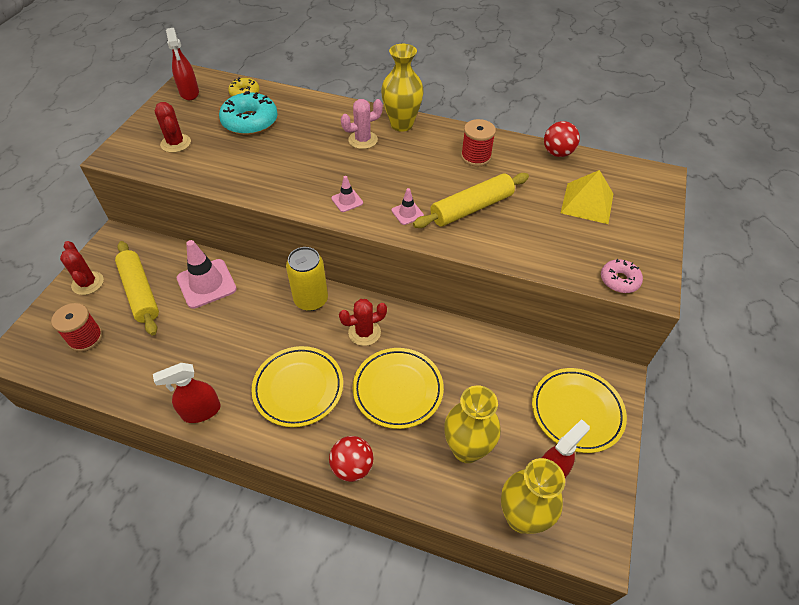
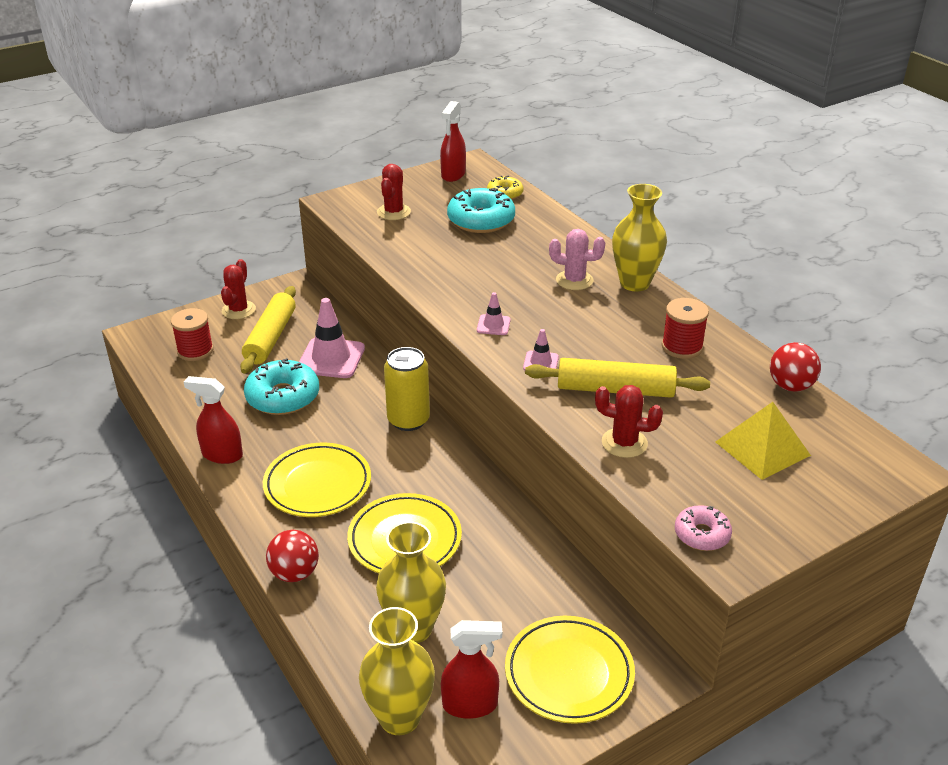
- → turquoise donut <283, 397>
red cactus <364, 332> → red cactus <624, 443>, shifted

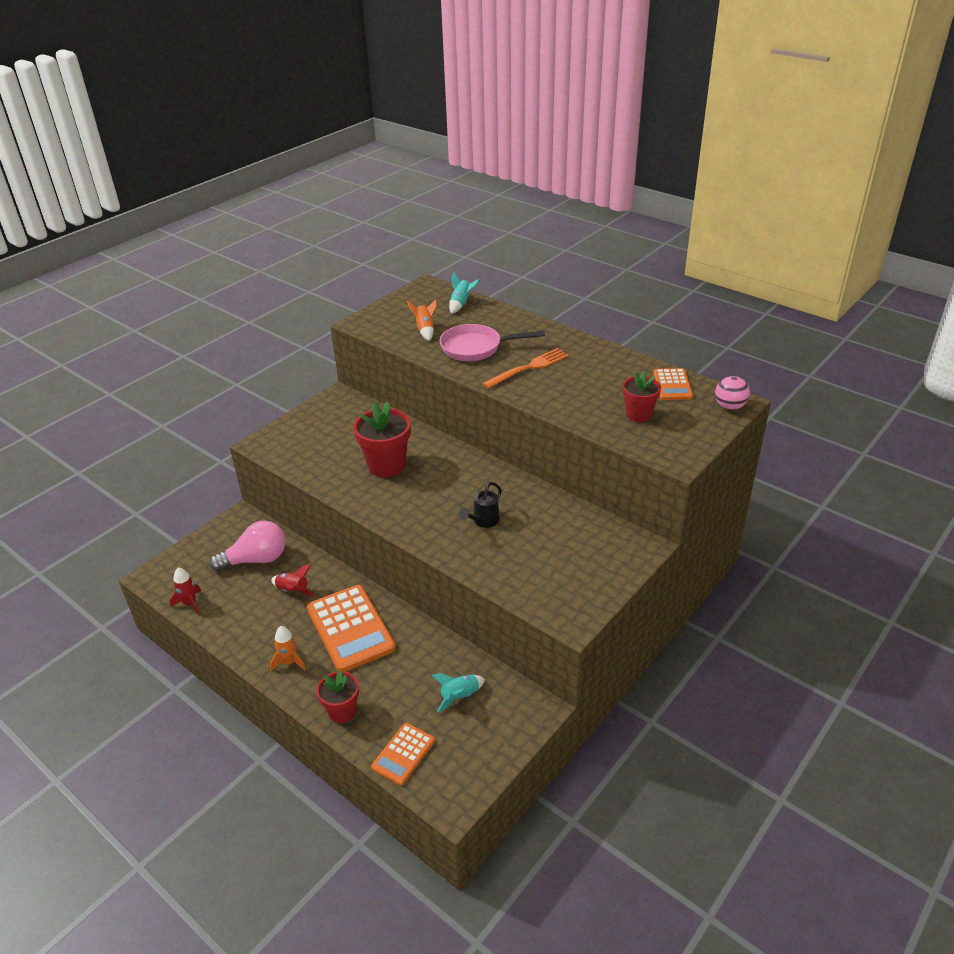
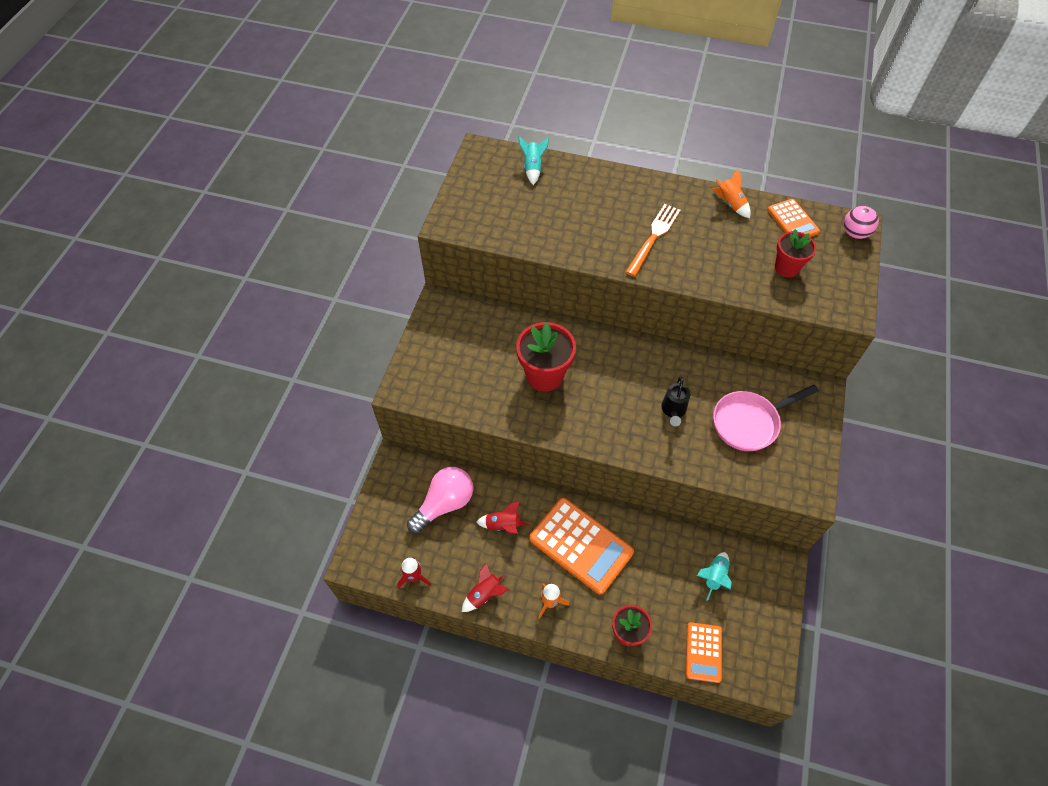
- → red rocket <484, 594>
orange rocket <425, 330> → orange rocket <730, 204>, shifted
pink pan <476, 348> → pink pan <749, 422>, shifted

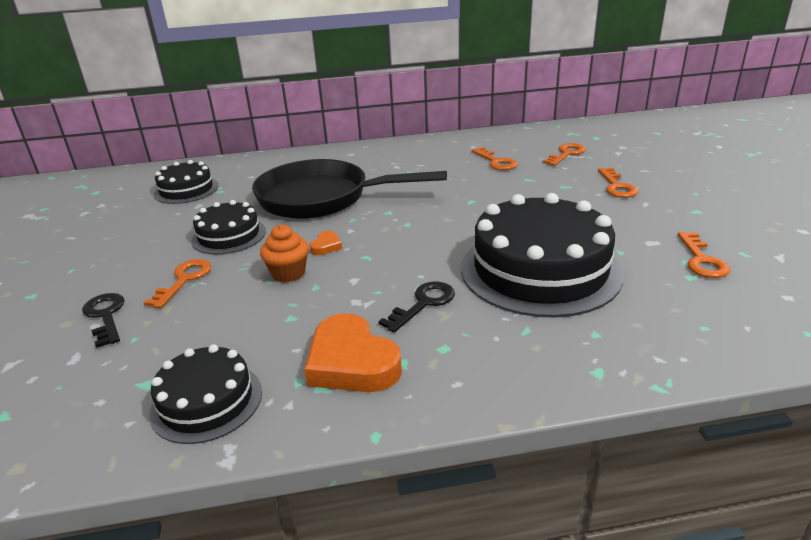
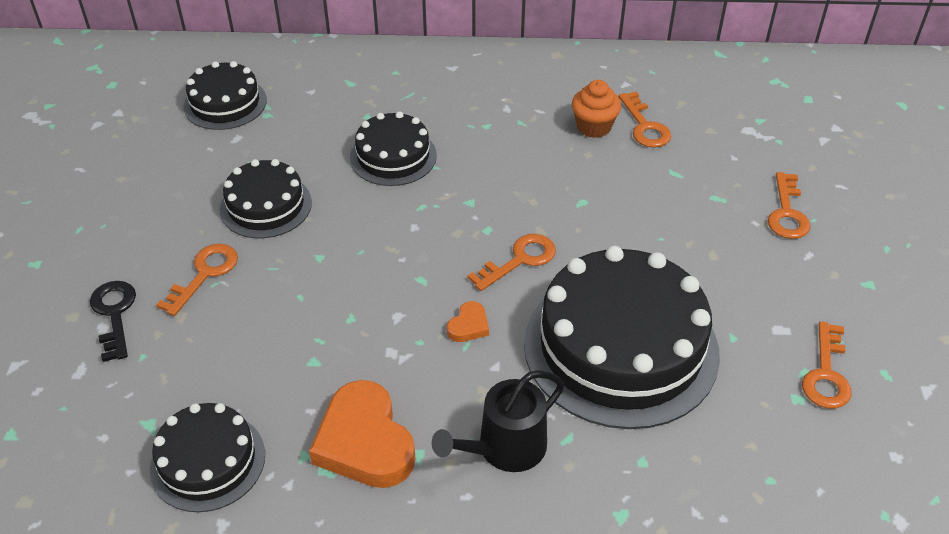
black key <424, 303> → -
- → black watering can <505, 448>
orange cupcake <288, 273> → orange cupcake <594, 127>, shifted
orange heart <326, 246> → orange heart <468, 326>, shifted
orange key <566, 154> → orange key <520, 260>, shifted
black pan <322, 198> → black cake <393, 156>

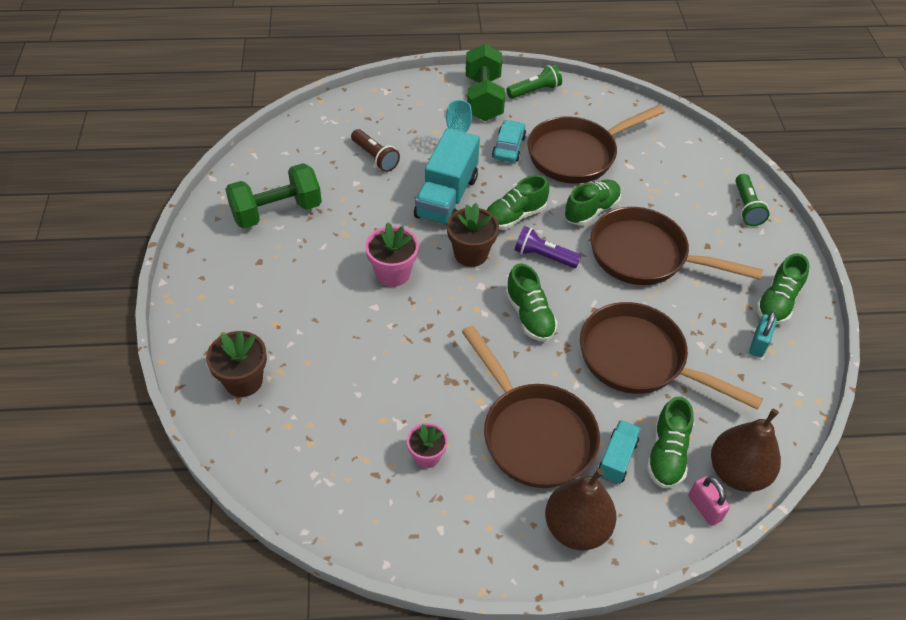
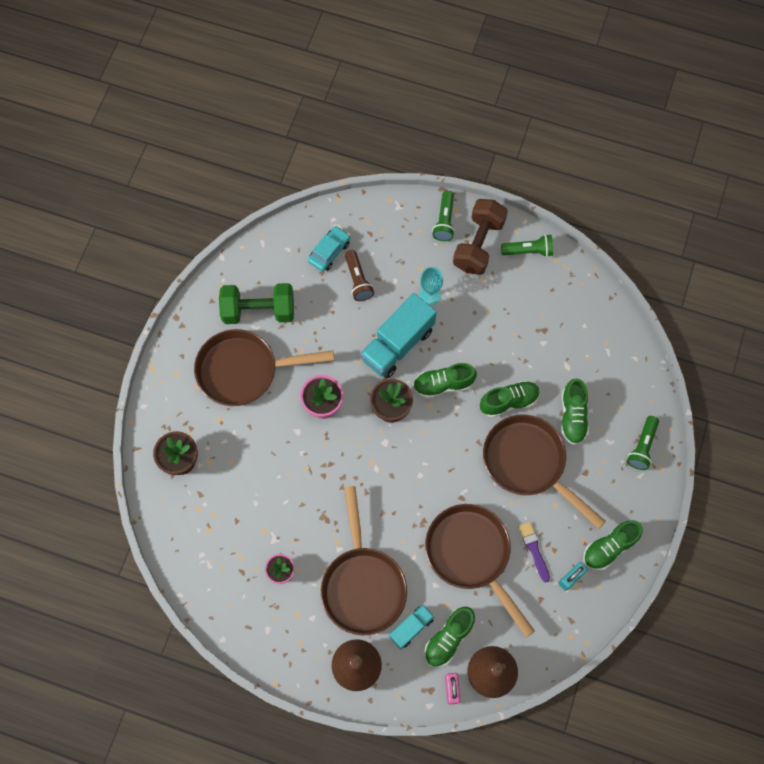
purple flashlight <544, 256> → -
- → green flashlight <444, 221>
- → purple brush <534, 549>
turquoise car <508, 147> → turquoise car <329, 252>, shifted
green shoe <529, 316> → green shoe <572, 416>, shifted
brown pan <577, 154> → brown pan <244, 370>, shifted
green dumbbell <483, 98> → brown dumbbell <478, 244>

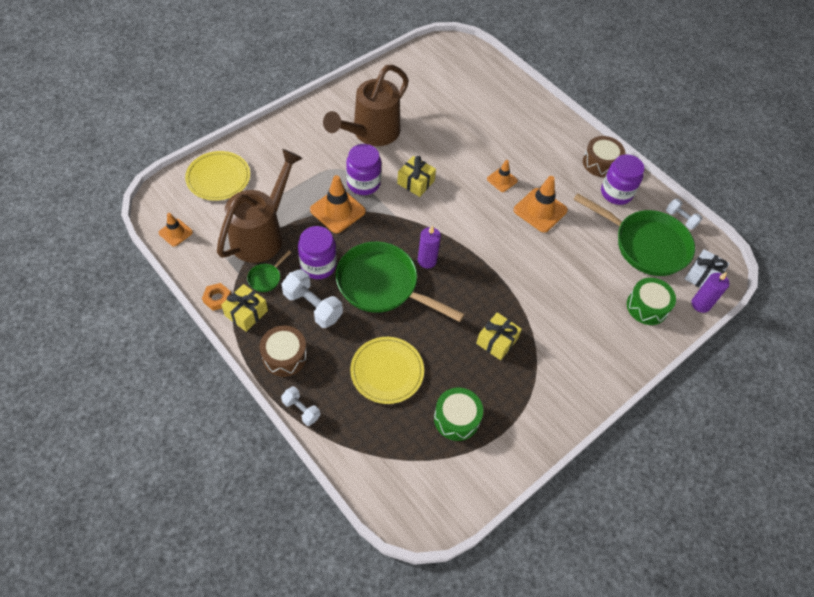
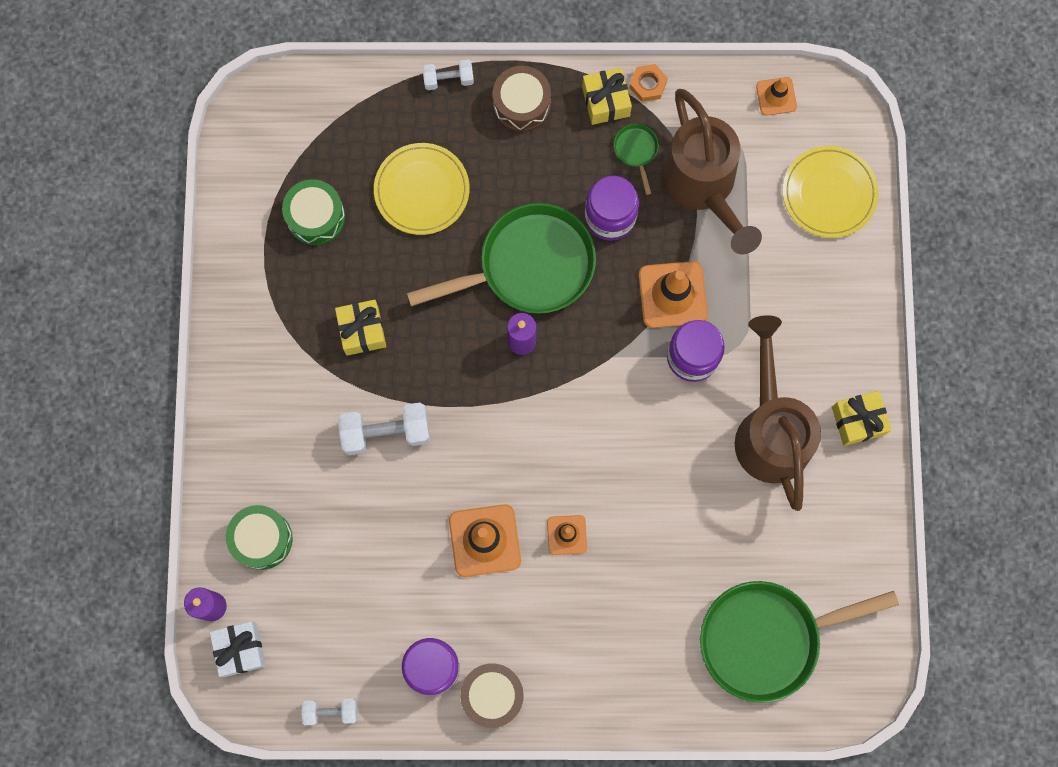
white dumbbell <313, 306> → white dumbbell <386, 432>, shifted
yellow gift <415, 182> → yellow gift <858, 421>, shifted
green pan <646, 245> → green pan <766, 639>, shifted

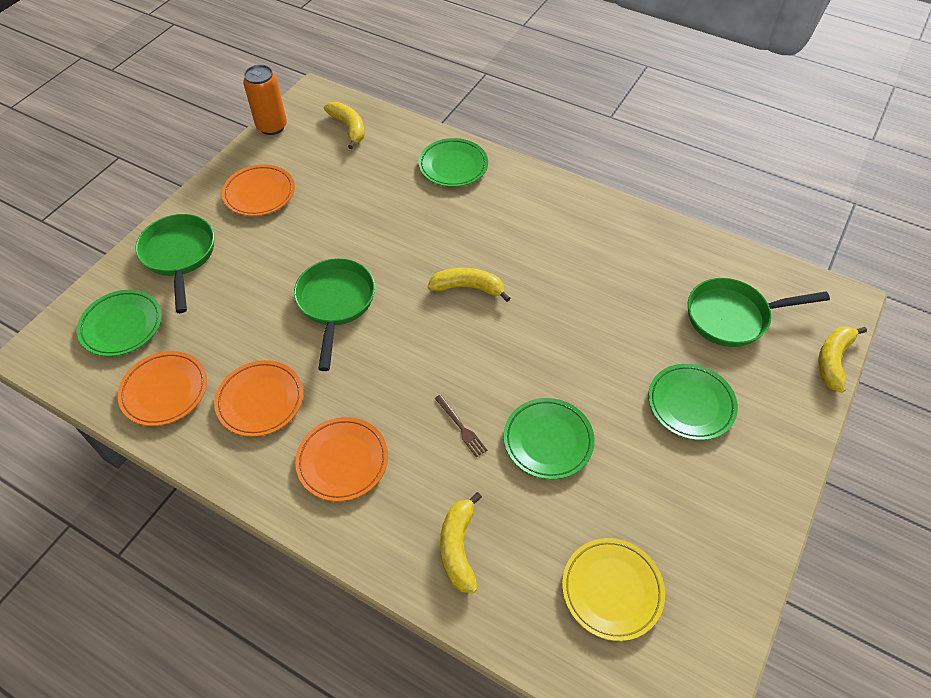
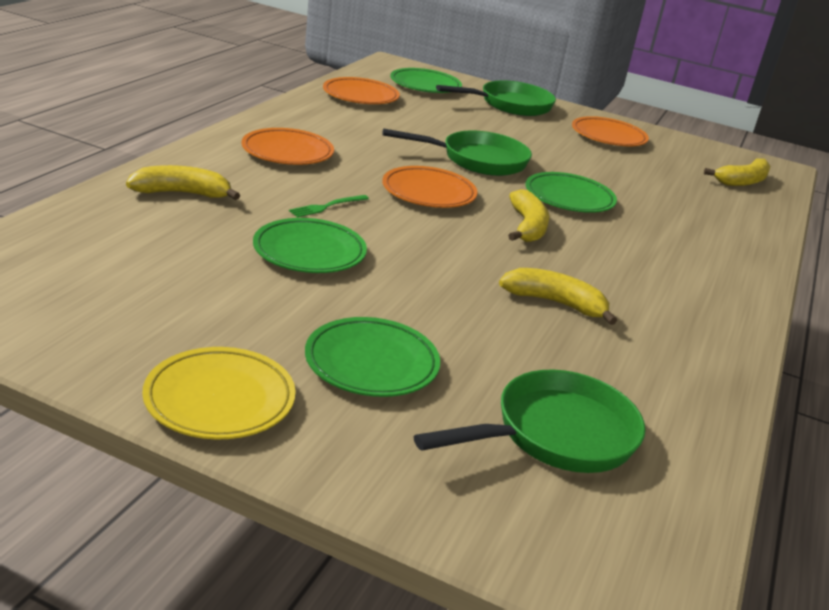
orange can <272, 126> → -
orange plate <260, 401> → orange plate <428, 193>, shifted
green plate <453, 166> → green plate <569, 198>, shifted
yellow plate <612, 590> → yellow plate <220, 399>, shifted
yellow banana <833, 360> → yellow banana <555, 303>, shifted
brown fork <461, 427> → green fork <327, 206>
green pan <733, 317> → green pan <555, 435>, 75 degrees clockwise

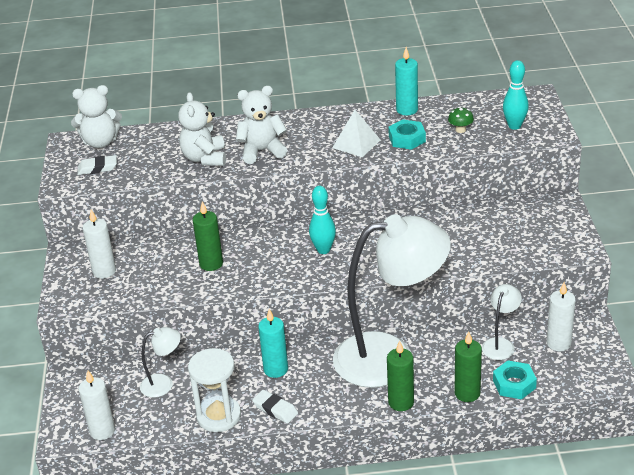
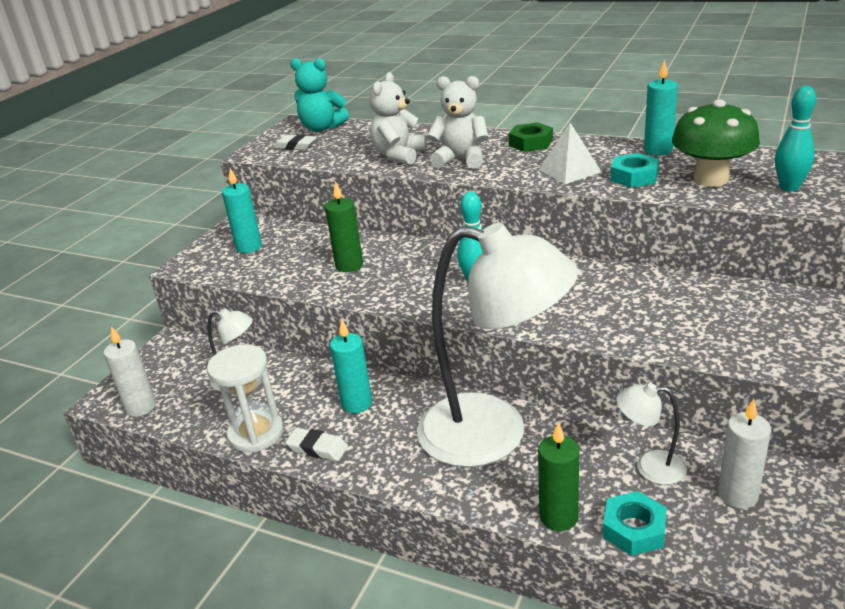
green candle <401, 402> → -
- → green nut <531, 143>
white teddy bear <100, 142> → turquoise teddy bear <322, 128>
white candle <104, 271> → turquoise candle <249, 247>
white eraser <275, 409> → white eraser <317, 448>, 45 degrees counterclockwise
white lamp <500, 344> → white lamp <650, 467>, 135 degrees counterclockwise
green mushroom <460, 130> → green mushroom <710, 179>, x2.38

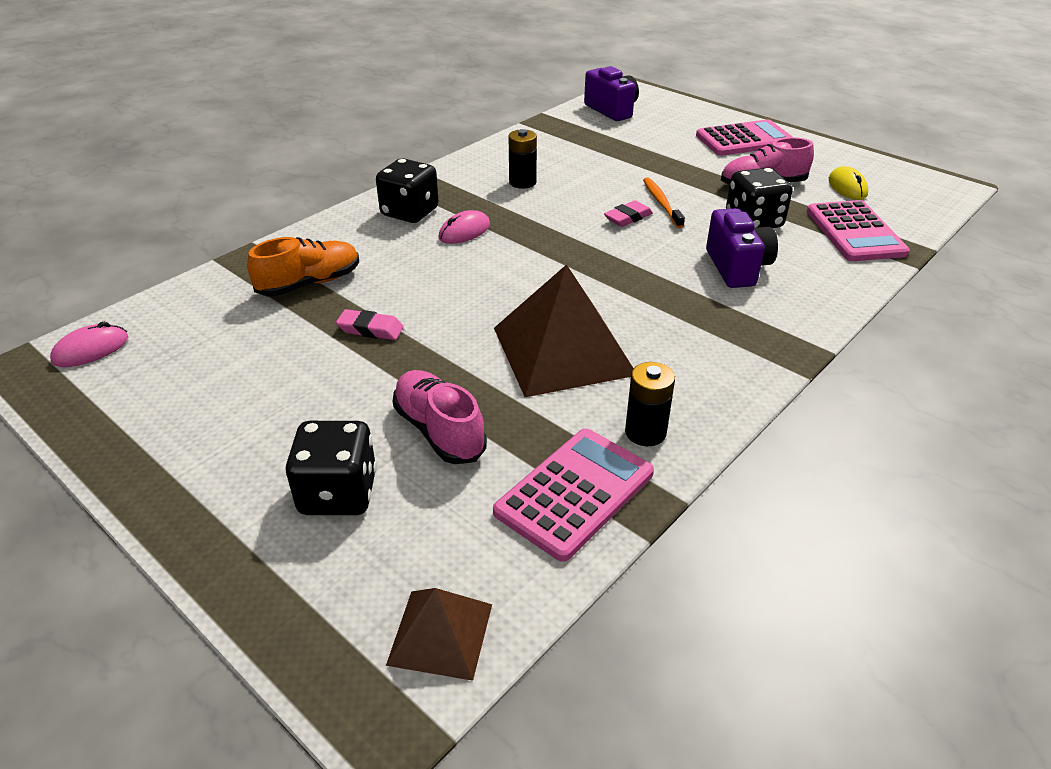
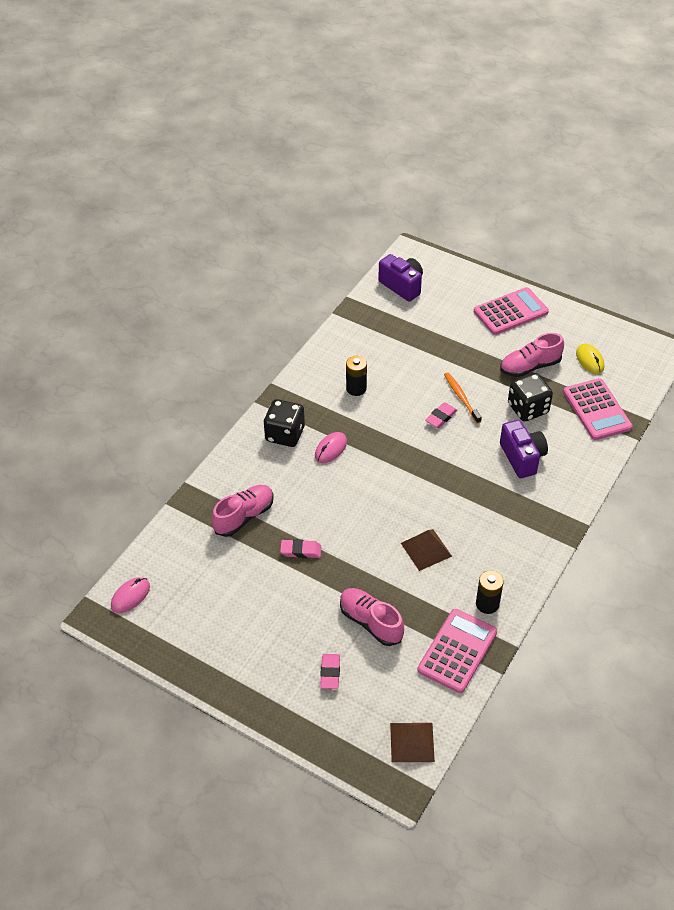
black dice <338, 493> → pink eraser <330, 673>
orange shoe <310, 283> → pink shoe <244, 516>
brown pyramid <563, 351> → brown pyramid <426, 549>, x0.53

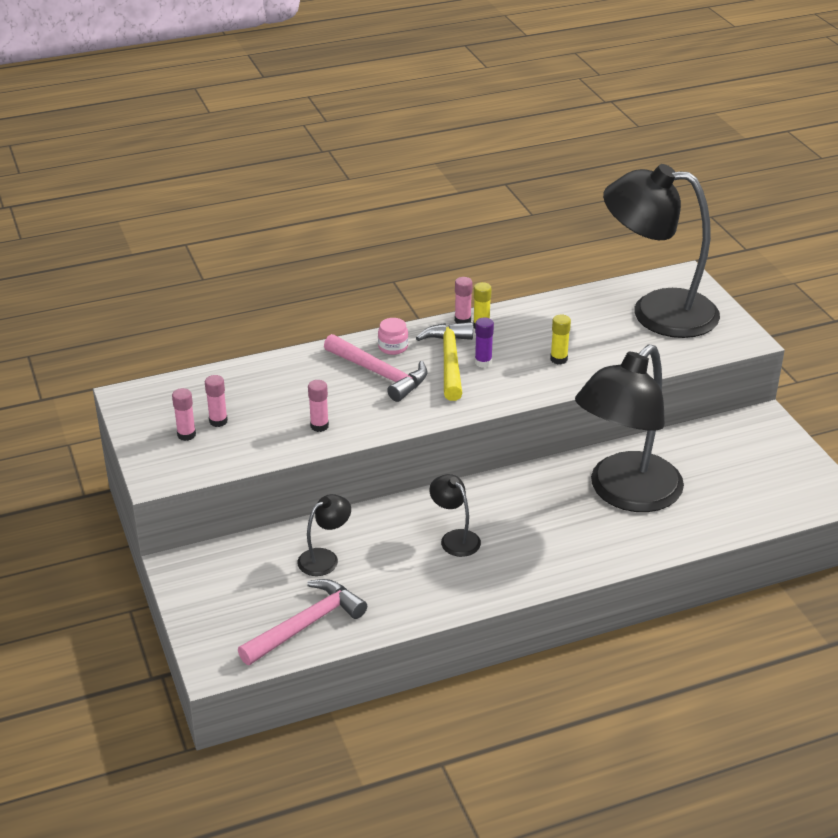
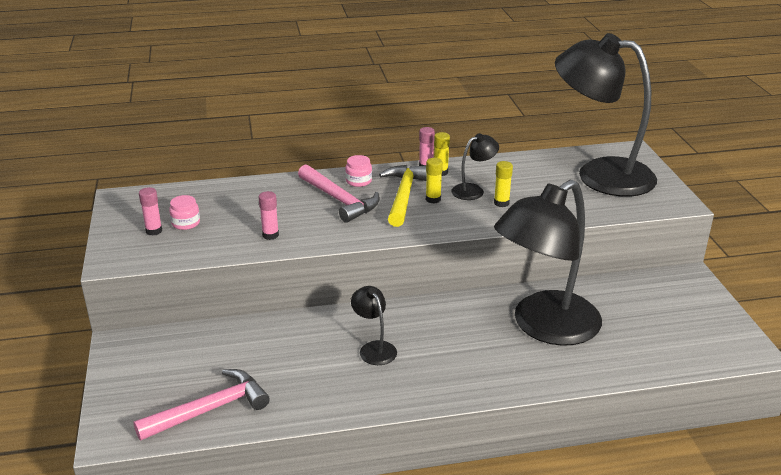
black lamp <325, 558> → black lamp <473, 190>, shifted
pink glue stick <218, 421> → pink jar <186, 223>
purple glue stick <483, 362> → yellow glue stick <433, 199>

